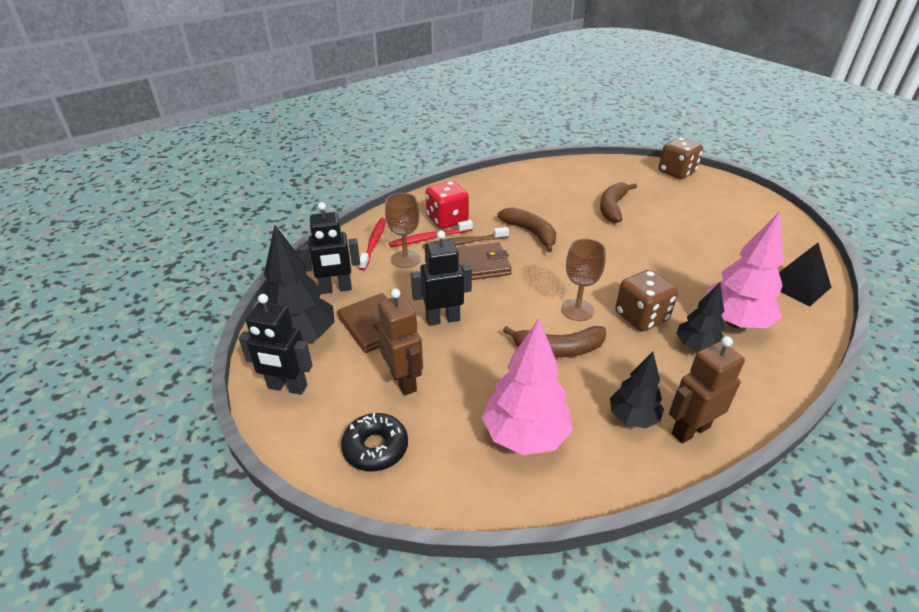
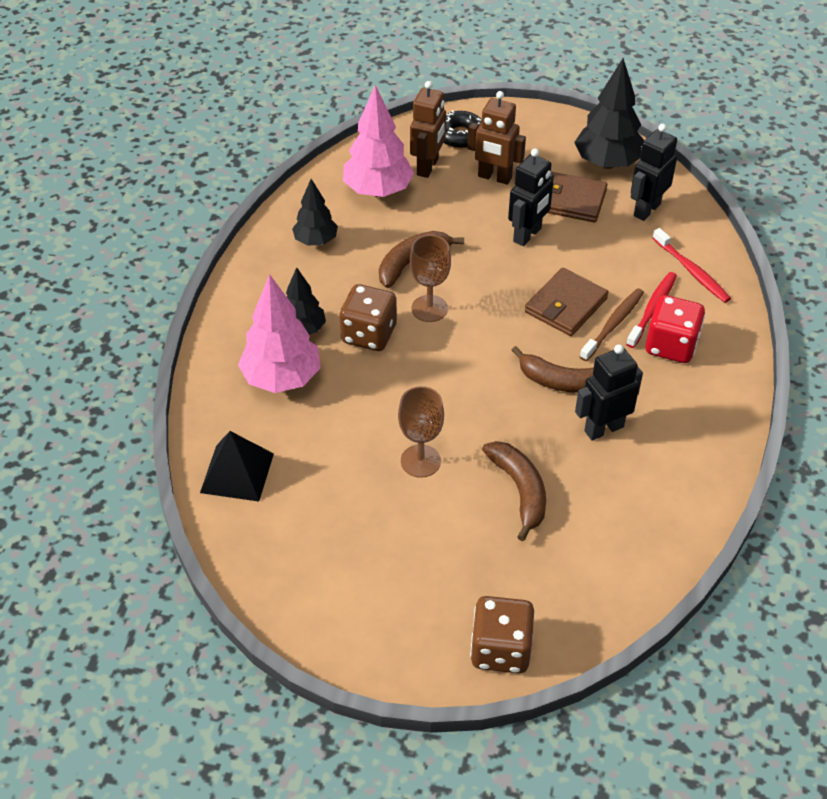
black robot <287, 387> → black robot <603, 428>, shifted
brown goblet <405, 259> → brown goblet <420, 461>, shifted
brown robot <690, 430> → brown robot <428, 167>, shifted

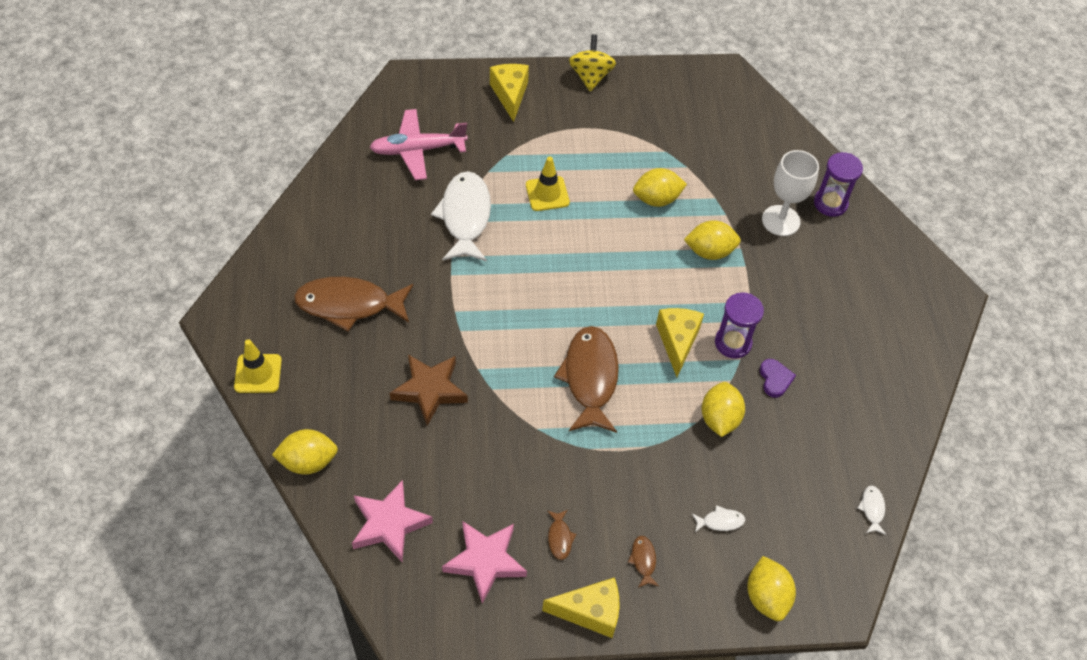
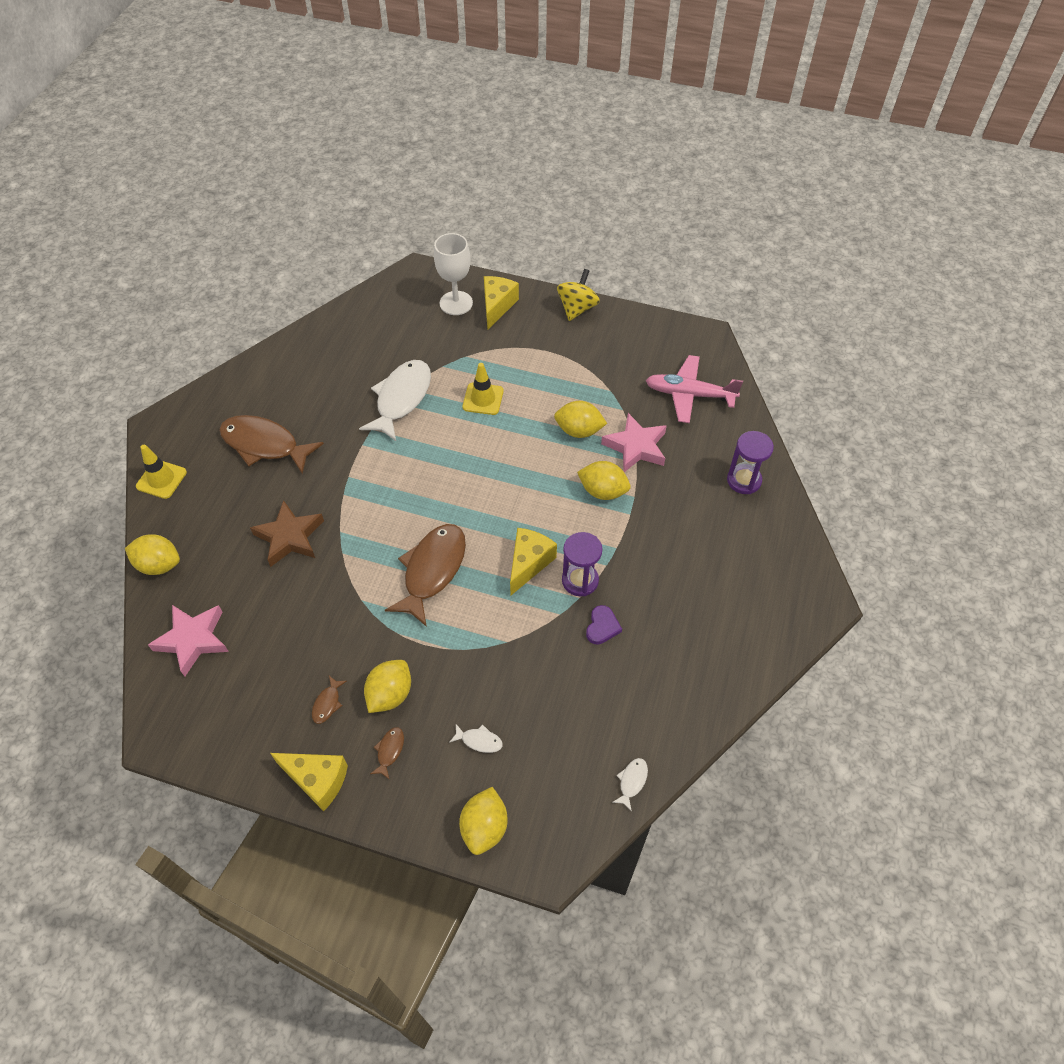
pink plane <417, 150> → pink plane <689, 394>, shifted
pink star <485, 561> → pink star <636, 447>, shifted
yellow lemon <719, 419> → yellow lemon <390, 694>, shifted
white goblet <780, 220> → white goblet <456, 303>, shifted

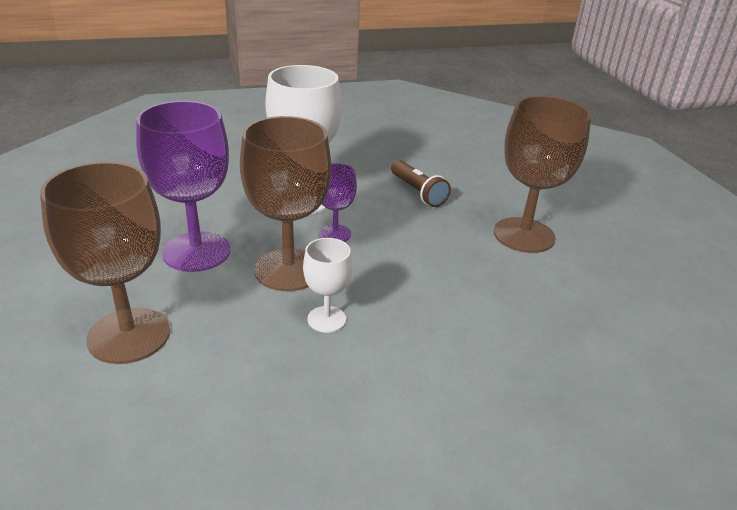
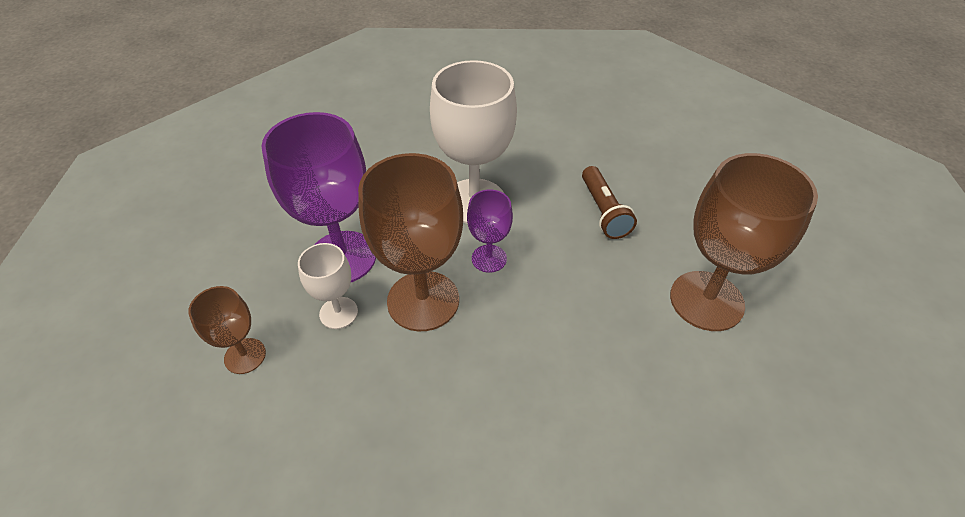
white goblet <326, 319> → white goblet <338, 313>, shifted
brown goblet <129, 335> → brown goblet <245, 356>, x0.52

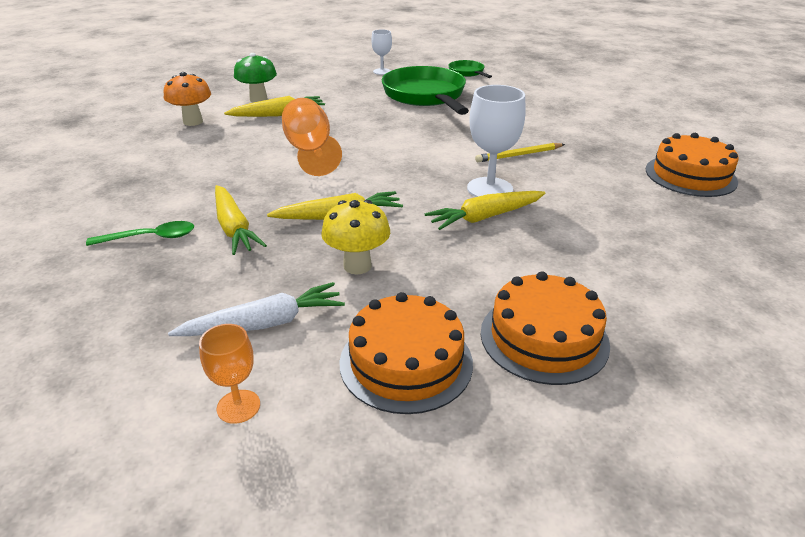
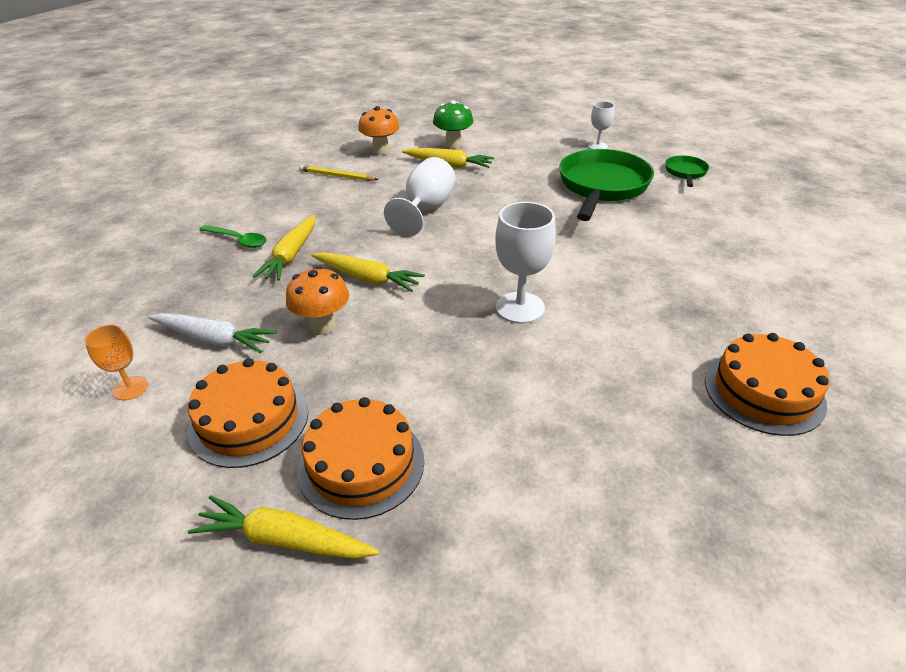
yellow carrot <485, 217> → yellow carrot <284, 539>, shifted
yellow pencil <519, 155> → yellow pencil <337, 176>, shifted
orange goblet <310, 151> → white goblet <426, 209>
yellow mushroom <357, 266> → orange mushroom <323, 326>

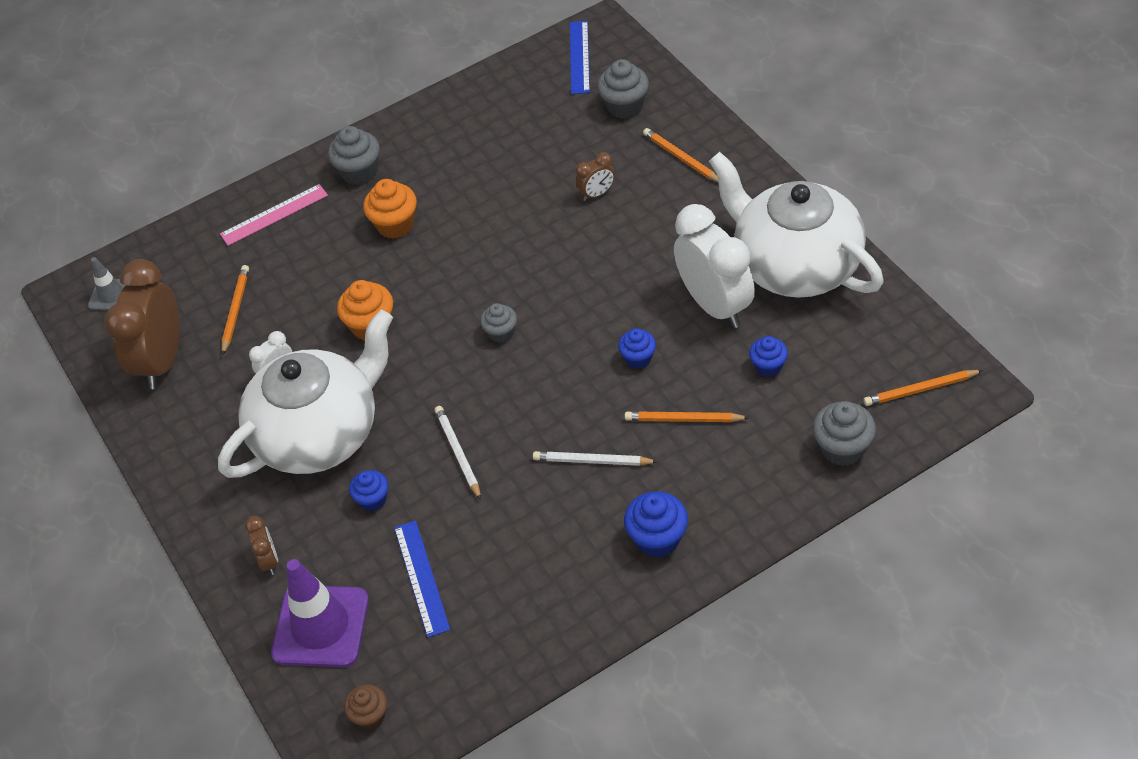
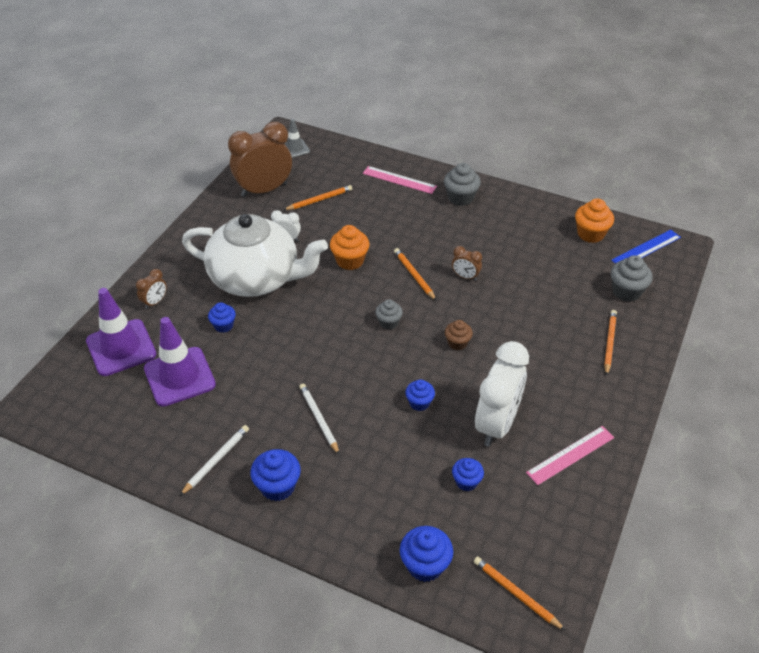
brown cupcake <370, 715> → brown cupcake <457, 343>, shifted
orange cupcake <395, 225> → orange cupcake <590, 234>, shifted
white pencil <458, 453> → white pencil <216, 460>, shifted
brown clock <597, 194> → brown clock <465, 277>, shifted
orange pencil <684, 419> → orange pencil <414, 275>, shifted
blue ruler <421, 578> → purple traffic cone <179, 377>
white teapot <795, 265> → pink ruler <570, 455>
grey cupcake <842, 448> → blue cupcake <425, 565>

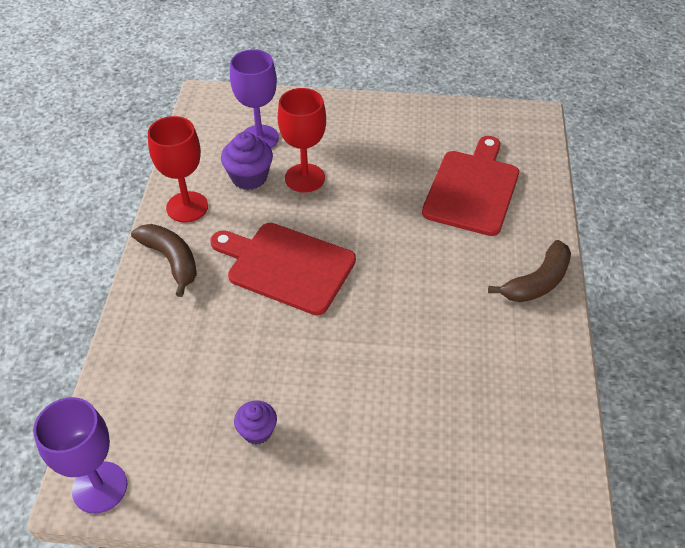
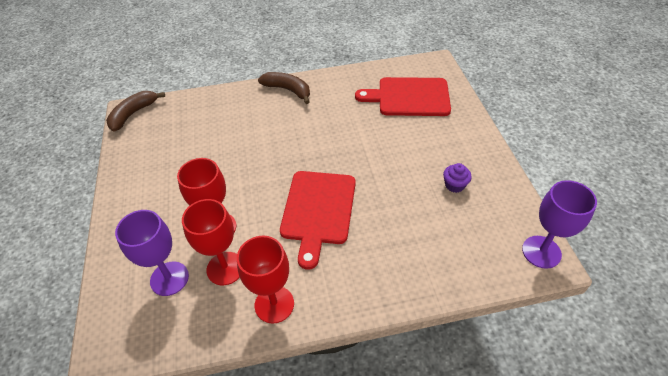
brown banana <171, 260> → brown banana <133, 114>, shifted
red cutting board <472, 189> → red cutting board <409, 97>, shifted
purple cupcake <249, 177> → red goblet <225, 268>

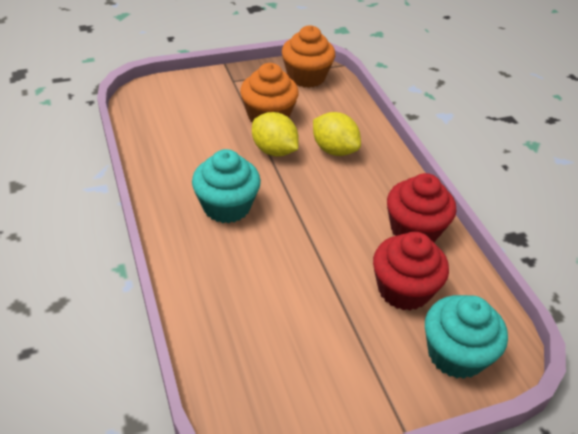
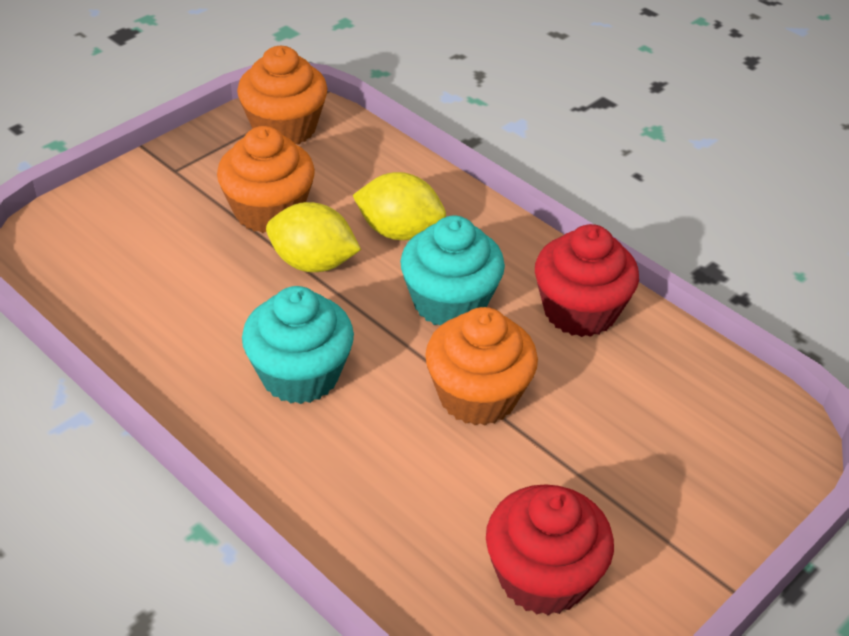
- → orange cupcake <477, 396>
red cupcake <403, 290> → red cupcake <542, 577>, shifted
turquoise cupcake <455, 354> → turquoise cupcake <449, 302>, shifted

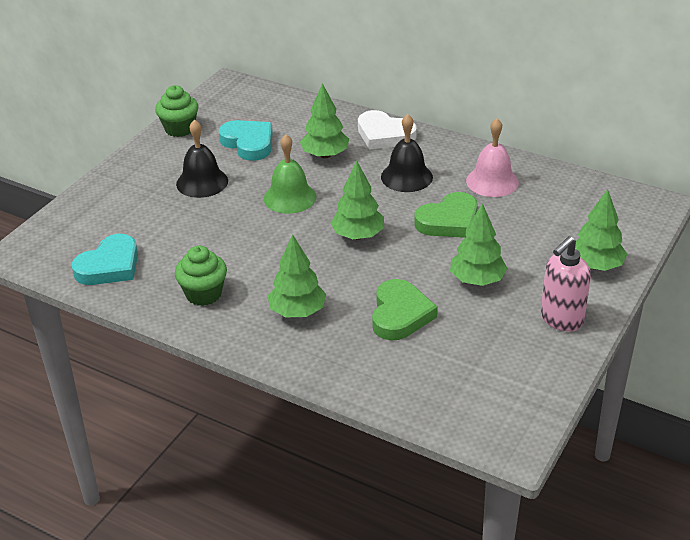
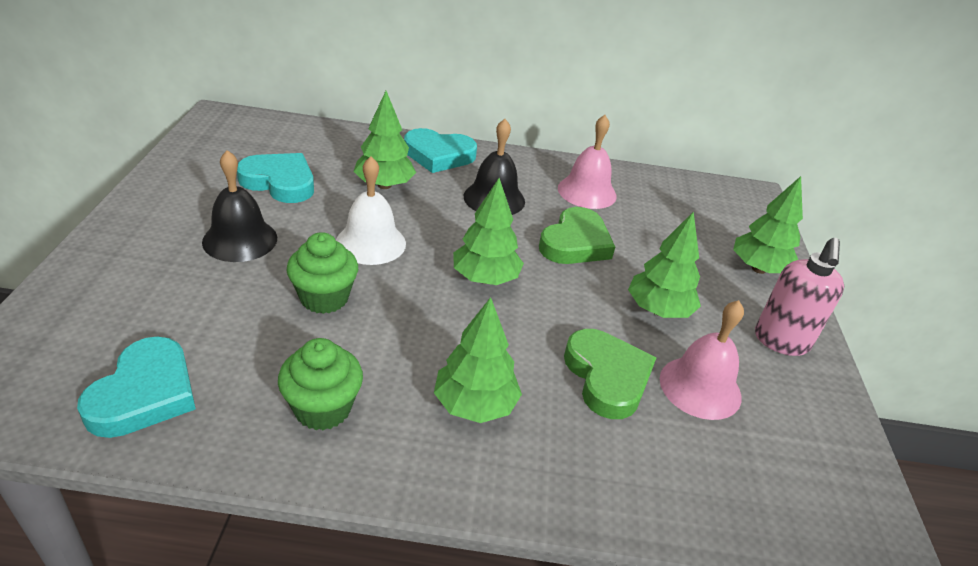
- → pink bell <700, 387>
green cupcake <179, 129> → green cupcake <324, 298>, shifted
green bell <290, 197> → white bell <370, 243>
white heart <384, 135> → turquoise heart <438, 155>

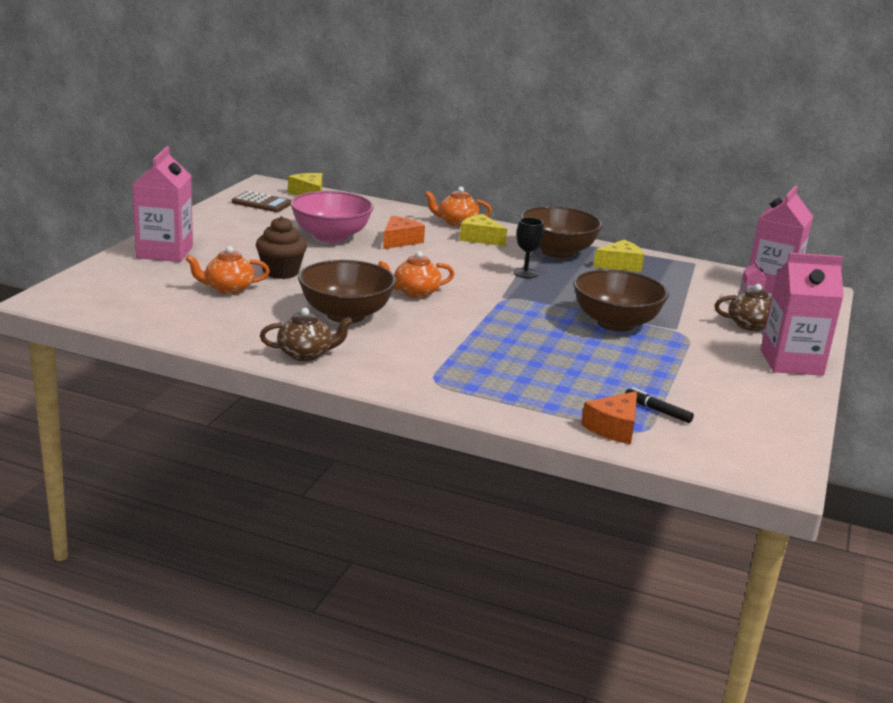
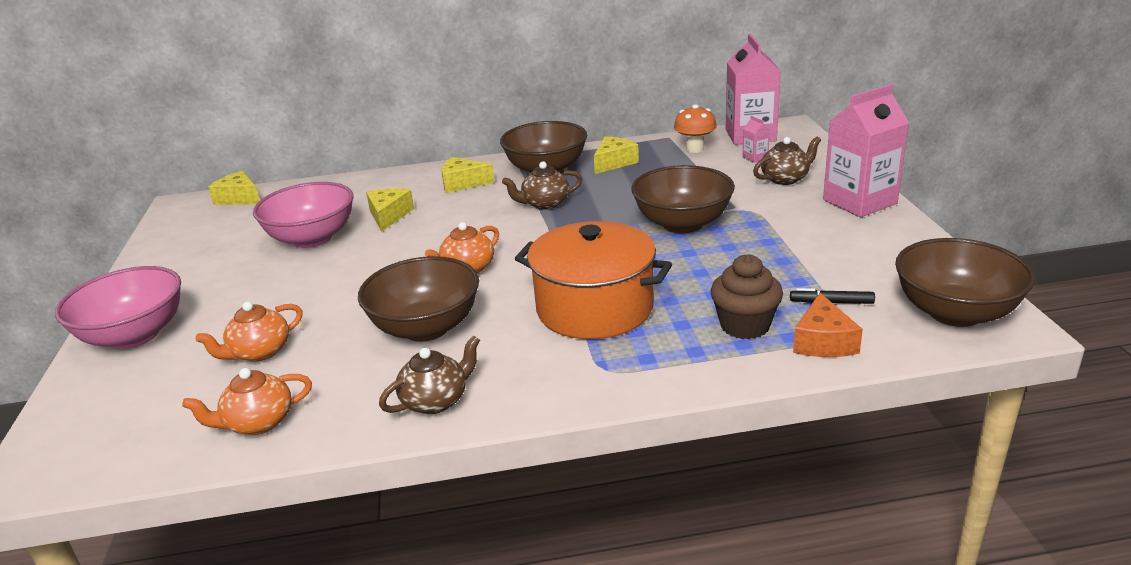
brown calculator <262, 203> → -
- → orange pot <595, 308>
- → orange mushroom <695, 149>
- → brown bowl <955, 313>
brown cupcake <281, 272> → brown cupcake <745, 326>, shifted
orange teapot <456, 222> → orange teapot <258, 422>, shifted
pink carton <164, 252> → pink bowl <135, 335>
black goblet <525, 273> → brown teapot <545, 204>
orange cheese <400, 241> → yellow cheese <389, 216>

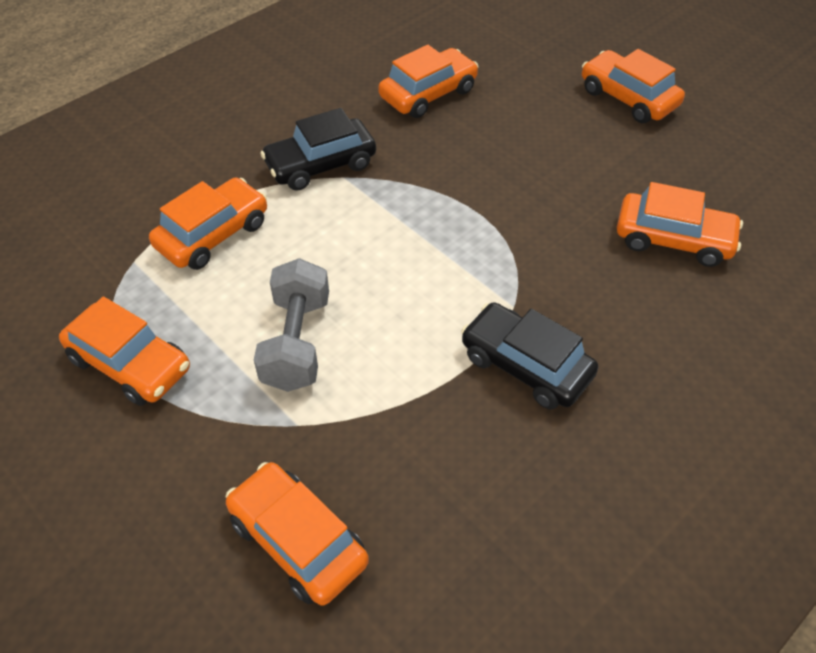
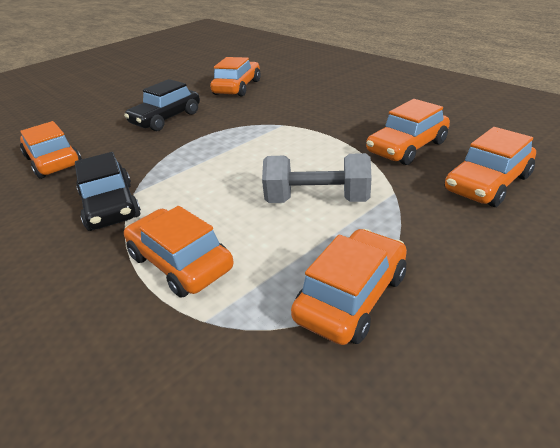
black car <526, 365> → black car <166, 118>, shifted
orange car <628, 98> → orange car <407, 147>, shifted

